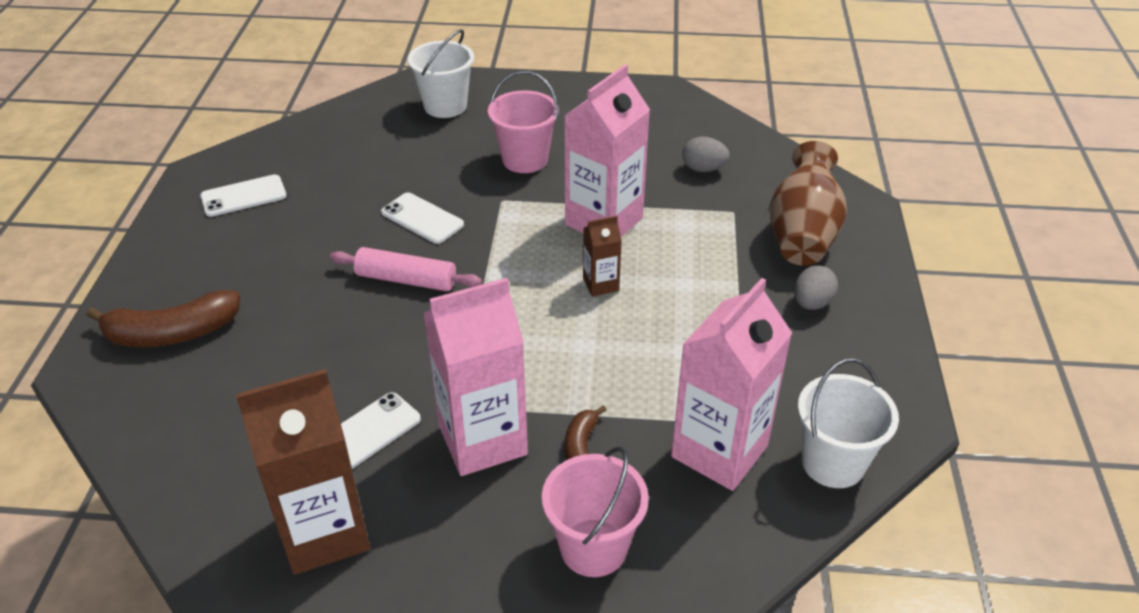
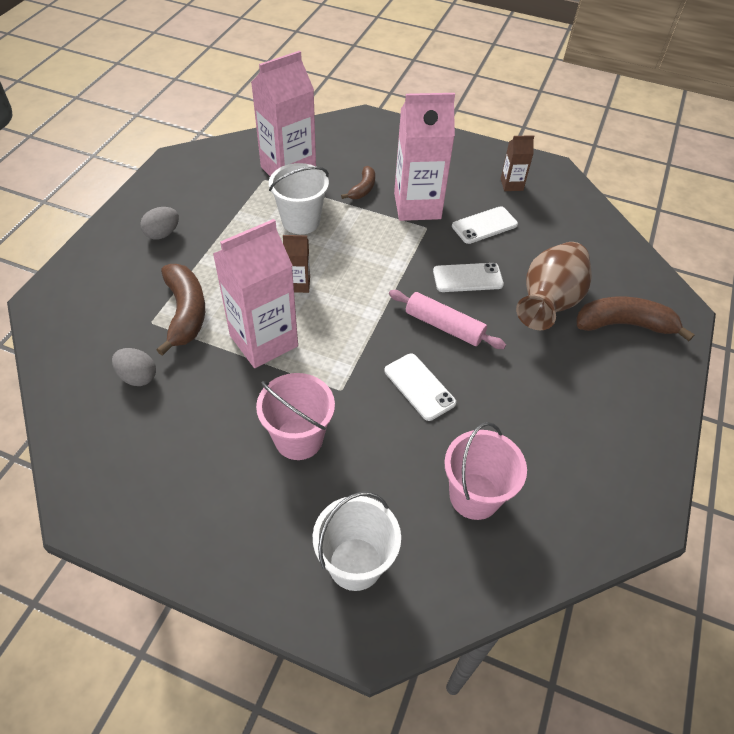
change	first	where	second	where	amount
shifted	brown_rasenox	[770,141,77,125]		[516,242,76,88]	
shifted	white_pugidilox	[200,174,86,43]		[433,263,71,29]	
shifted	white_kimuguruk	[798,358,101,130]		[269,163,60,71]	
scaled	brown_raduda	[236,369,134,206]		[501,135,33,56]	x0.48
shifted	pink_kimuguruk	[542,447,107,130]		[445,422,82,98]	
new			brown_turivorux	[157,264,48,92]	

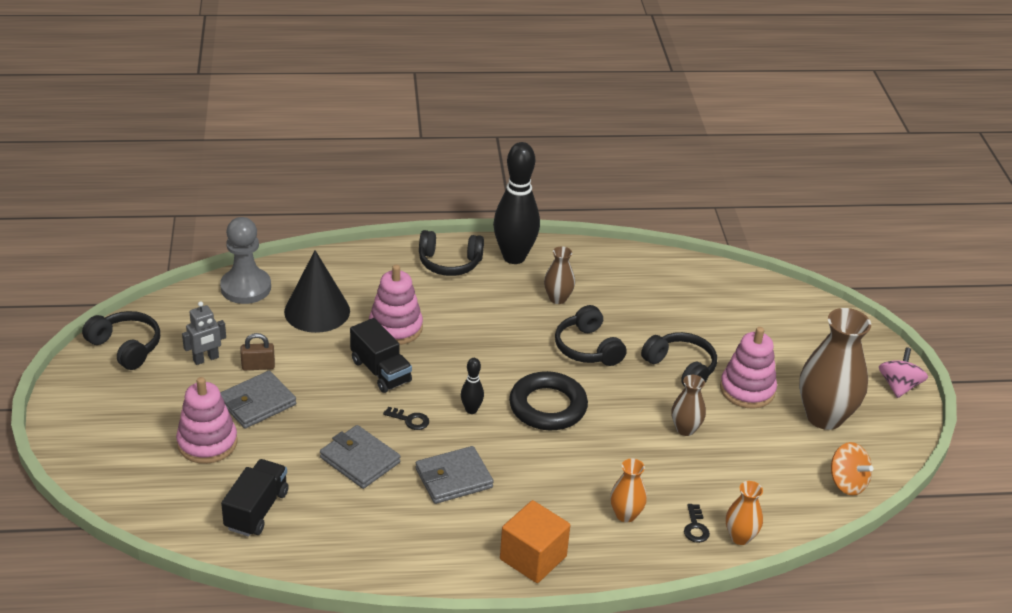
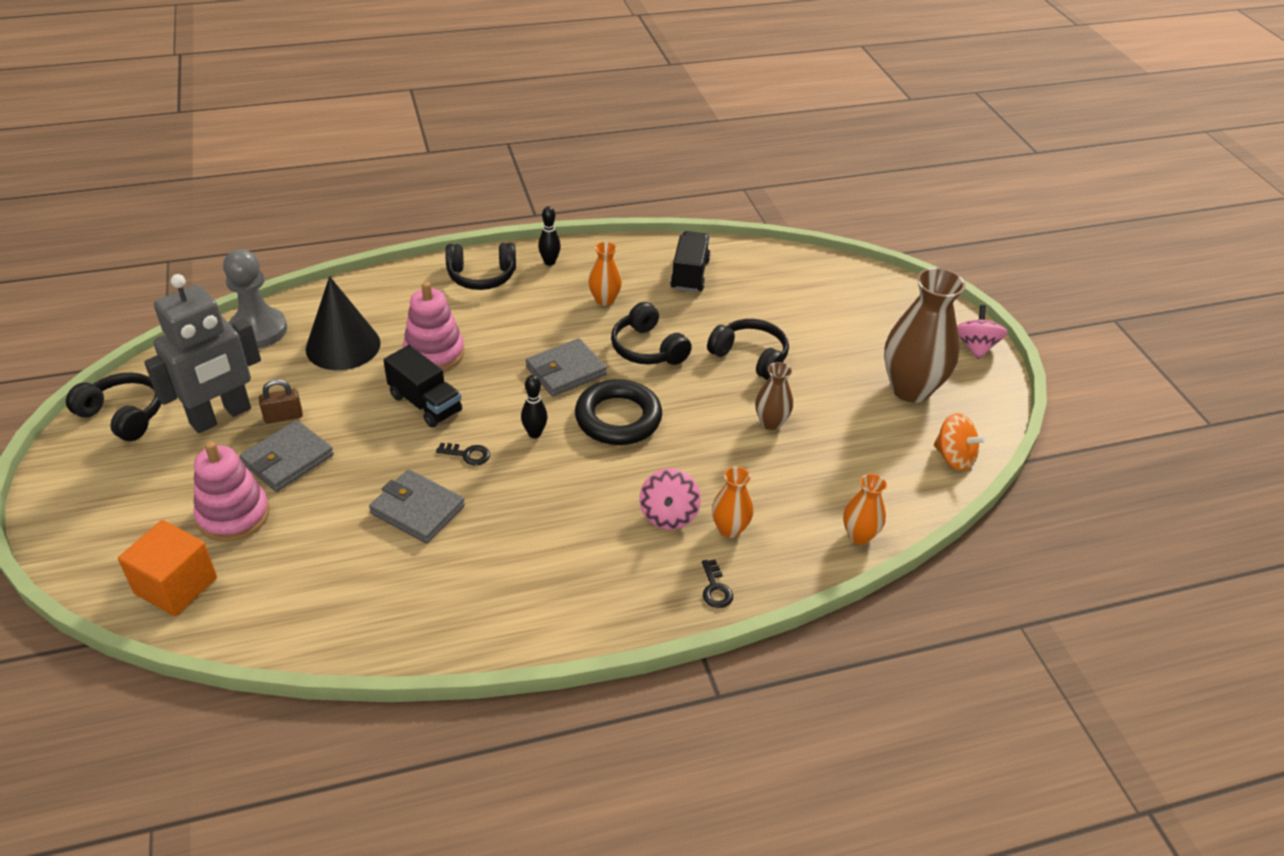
change	first	where	second	where	amount
scaled	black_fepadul	[493,142,47,122]		[538,206,23,60]	x0.45
repainted	brown_rasenox	[544,246,31,58]	orange_rasenox	[588,242,34,64]	
scaled	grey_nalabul	[182,301,44,64]		[144,274,117,159]	x2.04
gone	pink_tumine	[720,327,57,82]			
shifted	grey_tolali	[415,446,79,58]		[526,338,81,58]	
shifted	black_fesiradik	[221,459,68,78]		[670,231,41,61]	
shifted	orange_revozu	[500,500,70,83]		[118,520,99,96]	
shifted	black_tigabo	[684,504,26,39]		[702,560,31,48]	
new			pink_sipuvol	[640,468,61,62]	

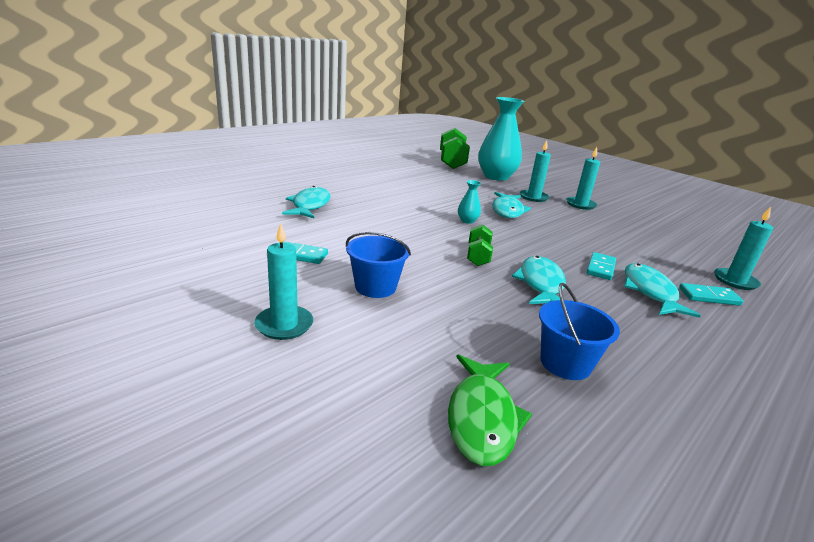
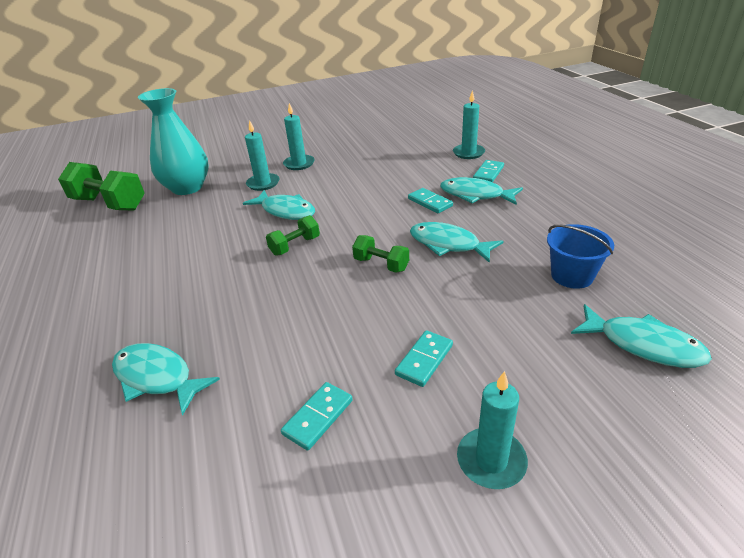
change	first	where	second	where	amount
swapped	turquoise_rasenox	[458,180,23,44]	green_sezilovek	[266,215,54,41]	
swapped	blue_kimuguruk	[346,232,65,66]	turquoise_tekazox	[395,330,58,57]	
repainted	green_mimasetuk	[448,354,84,112]	turquoise_mimasetuk	[571,304,141,64]	

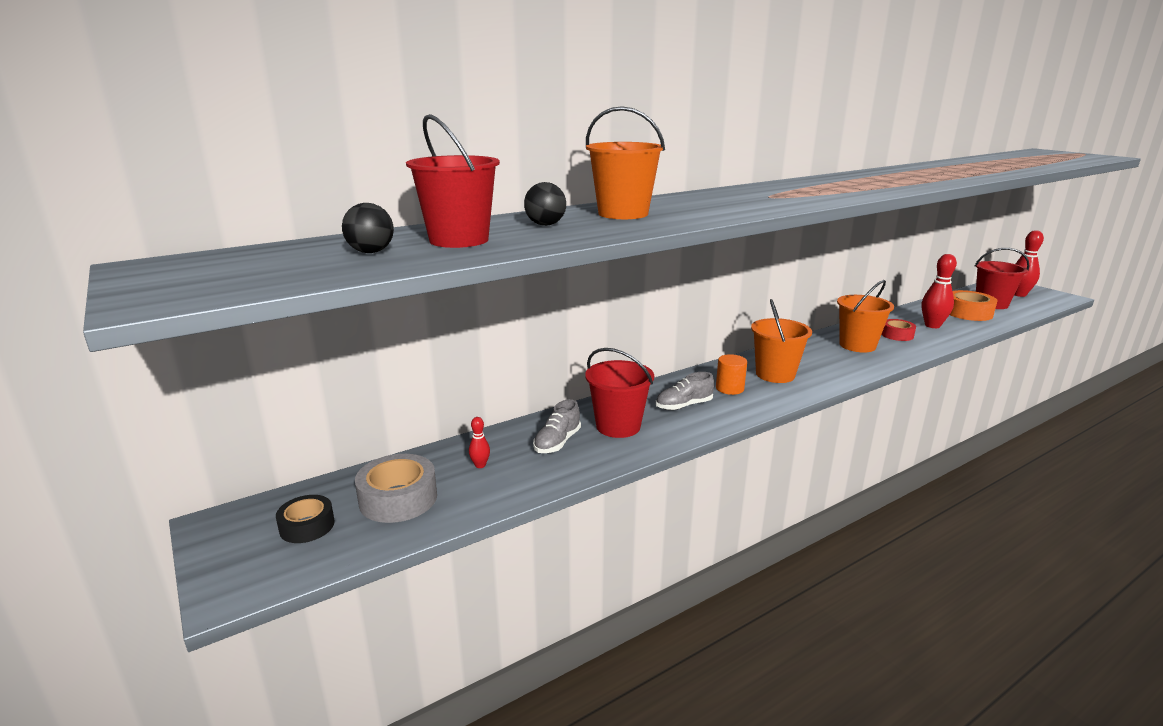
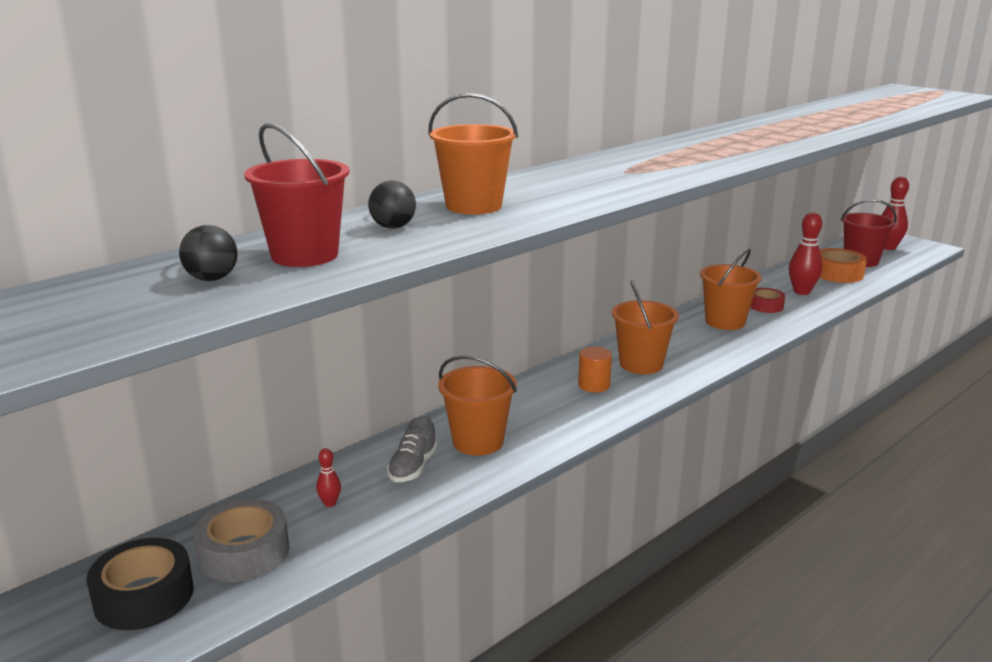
change	first	where	second	where	amount
repainted	red_kimuguruk	[585,348,69,90]	orange_kimuguruk	[438,355,79,101]	
gone	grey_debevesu	[656,372,58,38]			
scaled	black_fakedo	[276,495,59,48]		[87,538,107,92]	x1.56

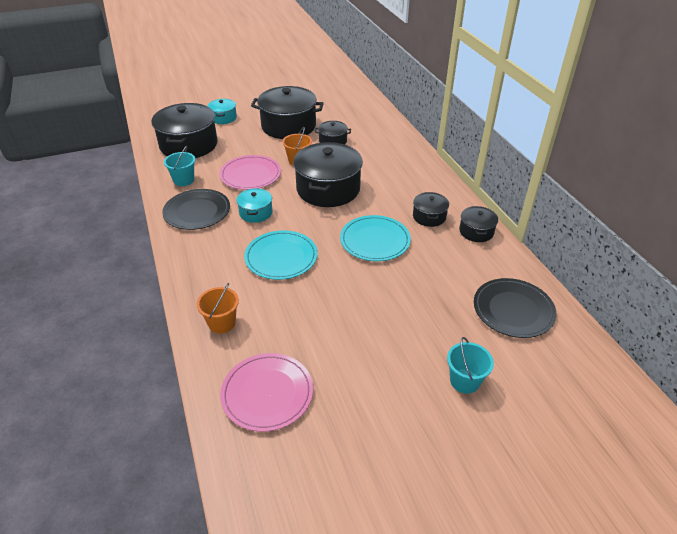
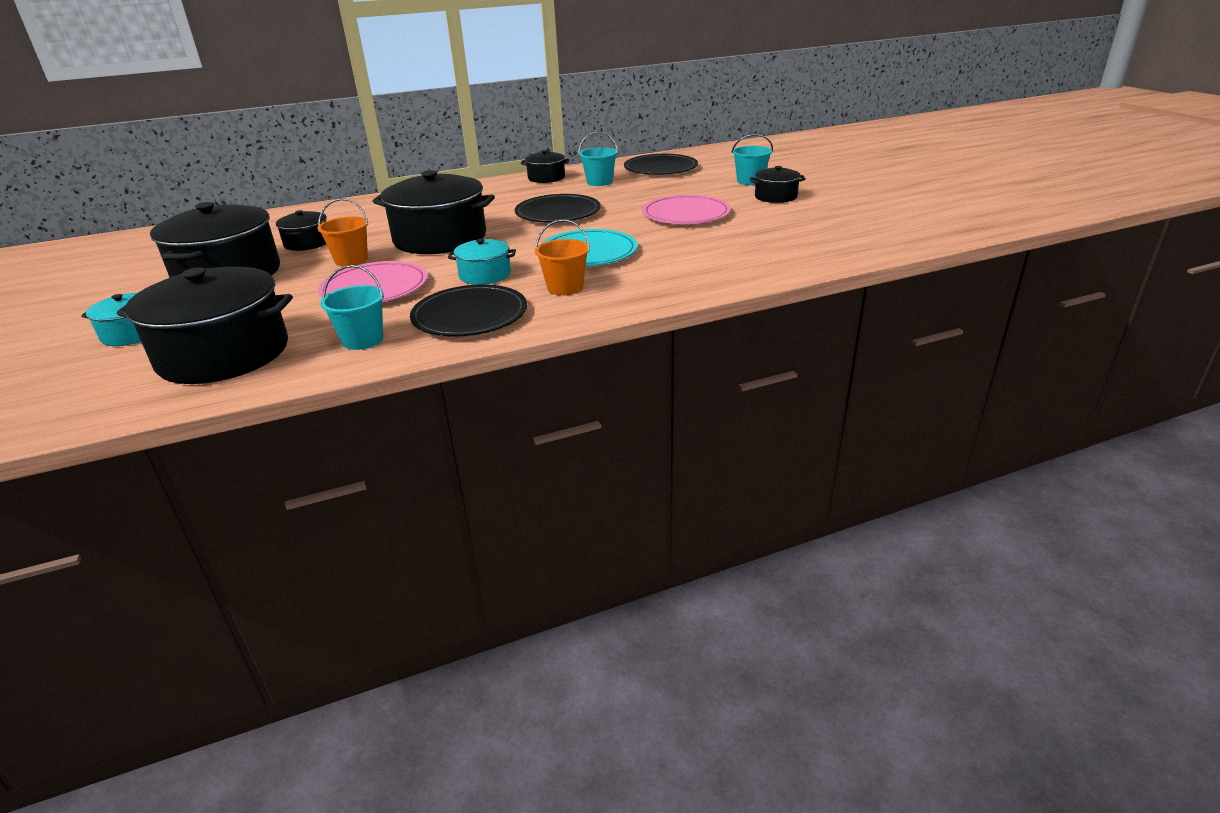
change	first	where	second	where	amount
shifted	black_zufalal	[413,192,36,35]		[750,166,56,37]	
repainted	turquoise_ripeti	[340,215,71,46]	black_ripeti	[515,194,86,29]	
shifted	orange_kimuguruk	[197,283,42,51]		[535,219,55,76]	
shifted	pink_ripeti	[220,353,93,79]		[642,195,89,29]	
new			turquoise_kimuguruk	[578,132,40,54]	

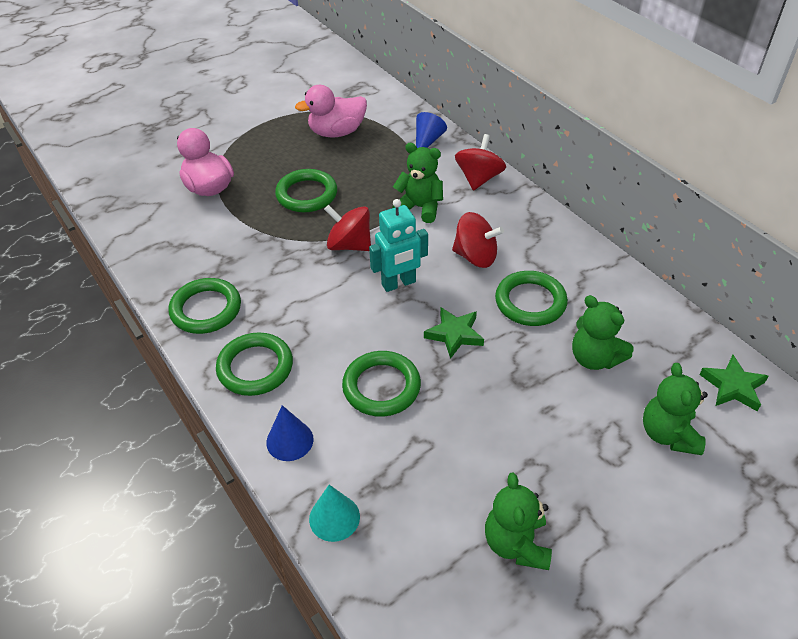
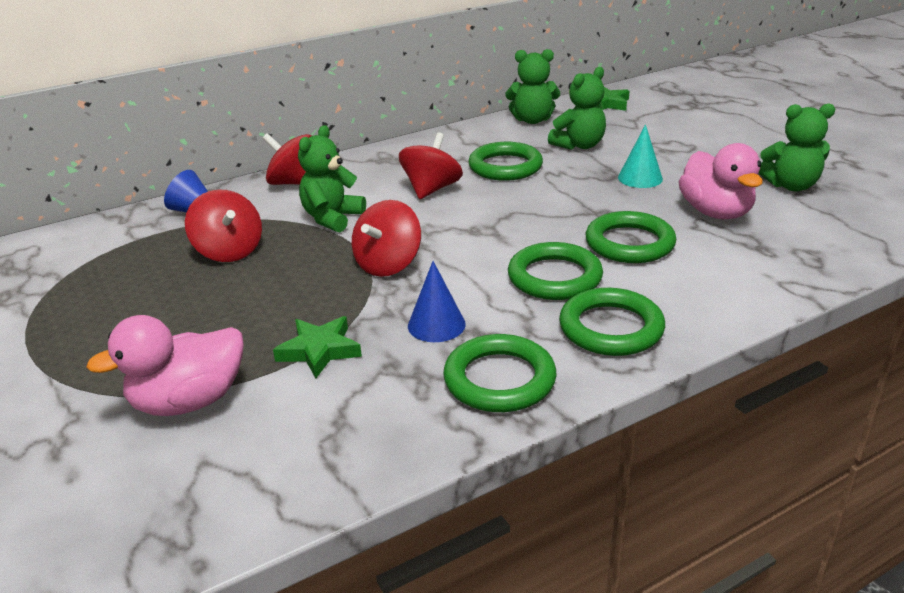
change	first	where	second	where	amount
shifted	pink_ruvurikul	[295,85,72,52]		[679,143,84,76]	
shifted	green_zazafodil	[275,169,62,43]		[508,242,95,58]	
gone	turquoise_nalabul	[369,199,59,93]			
shifted	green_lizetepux	[424,307,60,52]		[273,316,89,62]	
shifted	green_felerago	[643,363,65,92]		[505,49,55,75]	
shifted	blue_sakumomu	[266,405,48,56]		[408,261,58,81]	
shifted	turquoise_sakumomu	[309,485,51,57]		[618,124,45,64]	
new			red_sipuvol	[185,190,77,72]	

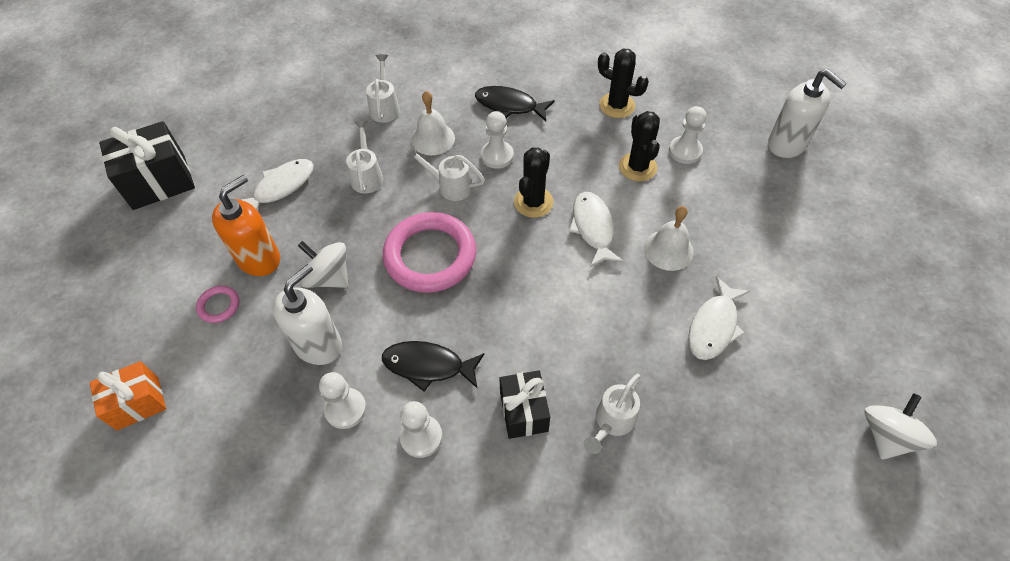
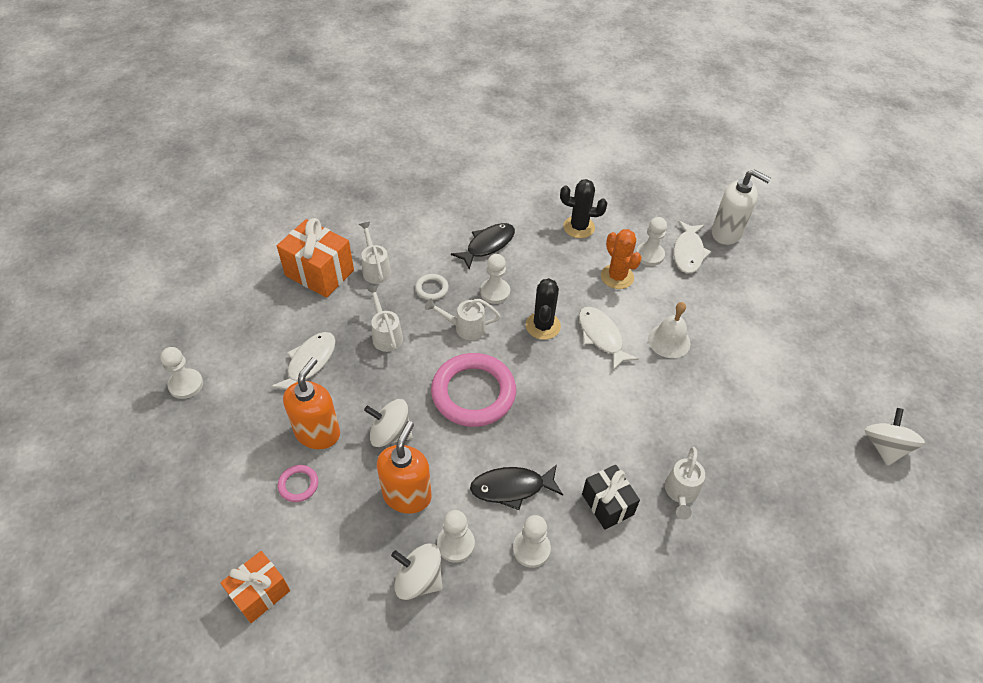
change	first	where	second	where	amount
rotated	black_mimasetuk	[475,86,80,35]		[451,223,64,47]	135 degrees clockwise
swapped	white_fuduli	[411,91,44,64]	white_zazafodil	[415,274,34,26]	
repainted	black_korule	[619,111,41,70]	orange_korule	[601,229,41,60]	
swapped	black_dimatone	[99,121,96,89]	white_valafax	[160,347,43,52]	
repainted	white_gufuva	[272,264,70,101]	orange_gufuva	[377,421,55,93]	
shifted	white_mimasetuk	[688,276,62,84]		[674,221,37,52]	
new			orange_dimatone	[277,218,77,80]	
new			white_sipuvol	[391,543,52,57]	

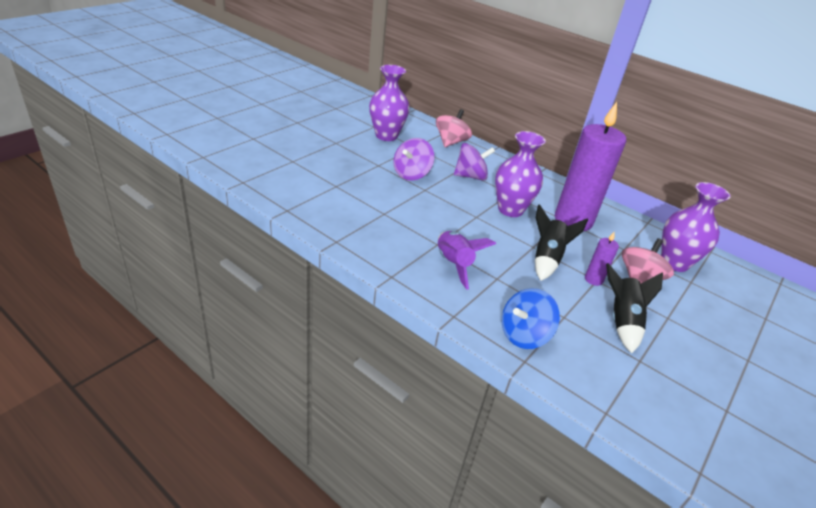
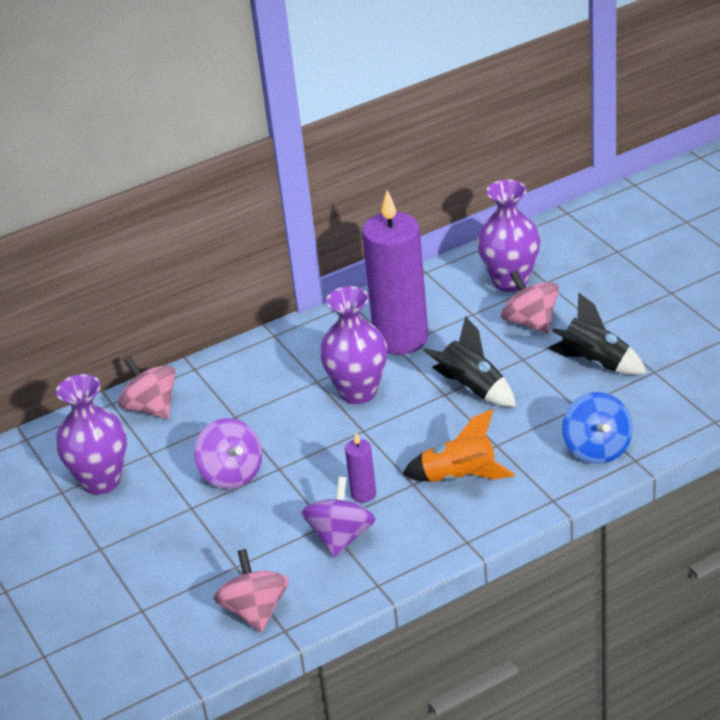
change	first	where	second	where	amount
shifted	purple_sipuvol	[454,143,41,38]		[301,477,75,81]	
repainted	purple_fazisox	[438,231,58,59]	orange_fazisox	[402,409,113,73]	
shifted	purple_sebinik	[585,231,34,55]		[345,432,31,71]	
new			pink_sipuvol	[213,549,76,83]	

